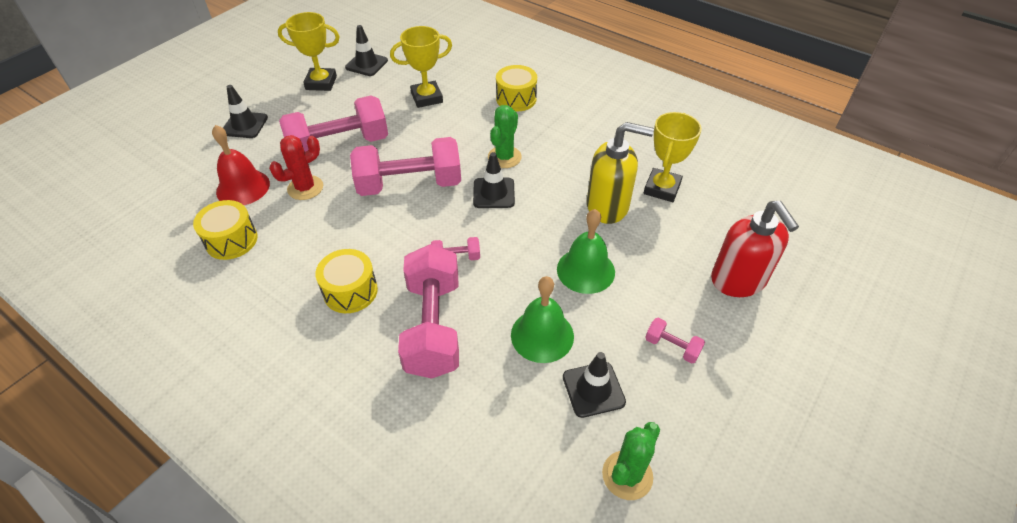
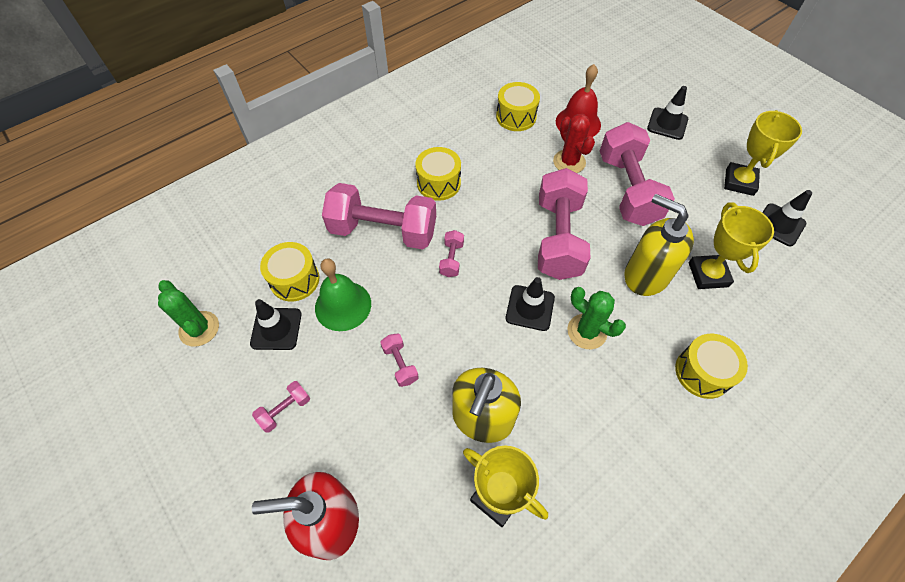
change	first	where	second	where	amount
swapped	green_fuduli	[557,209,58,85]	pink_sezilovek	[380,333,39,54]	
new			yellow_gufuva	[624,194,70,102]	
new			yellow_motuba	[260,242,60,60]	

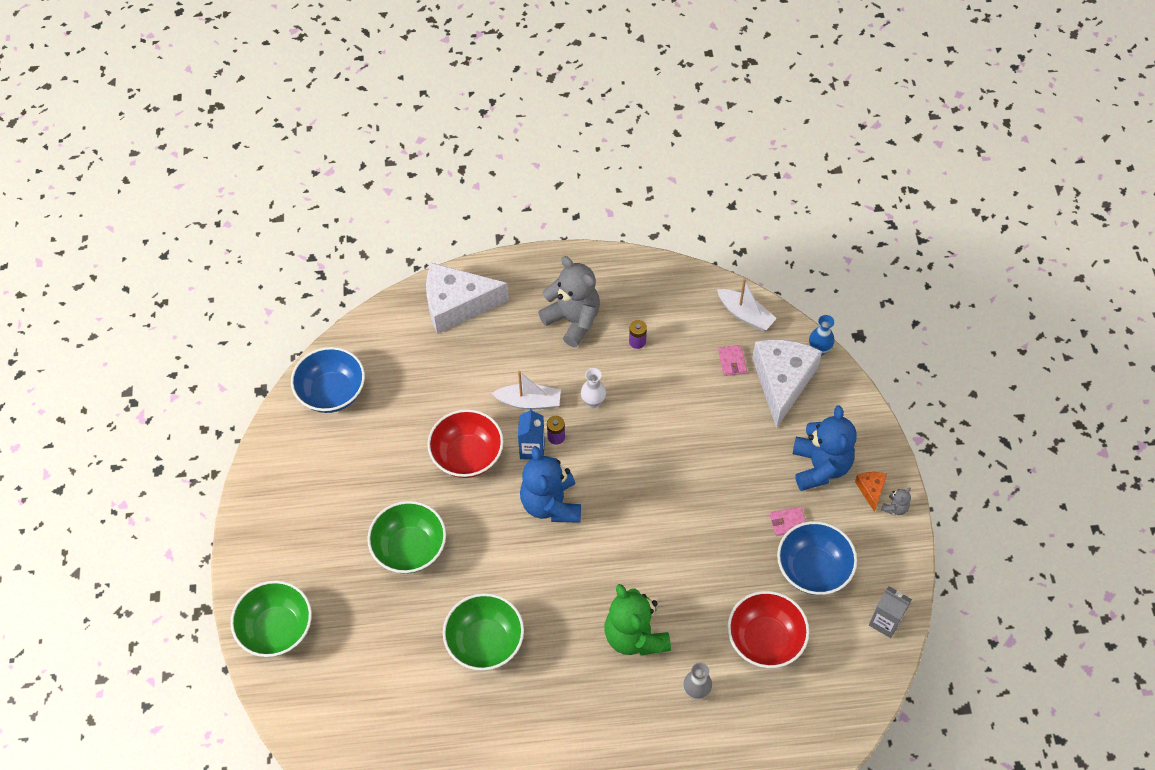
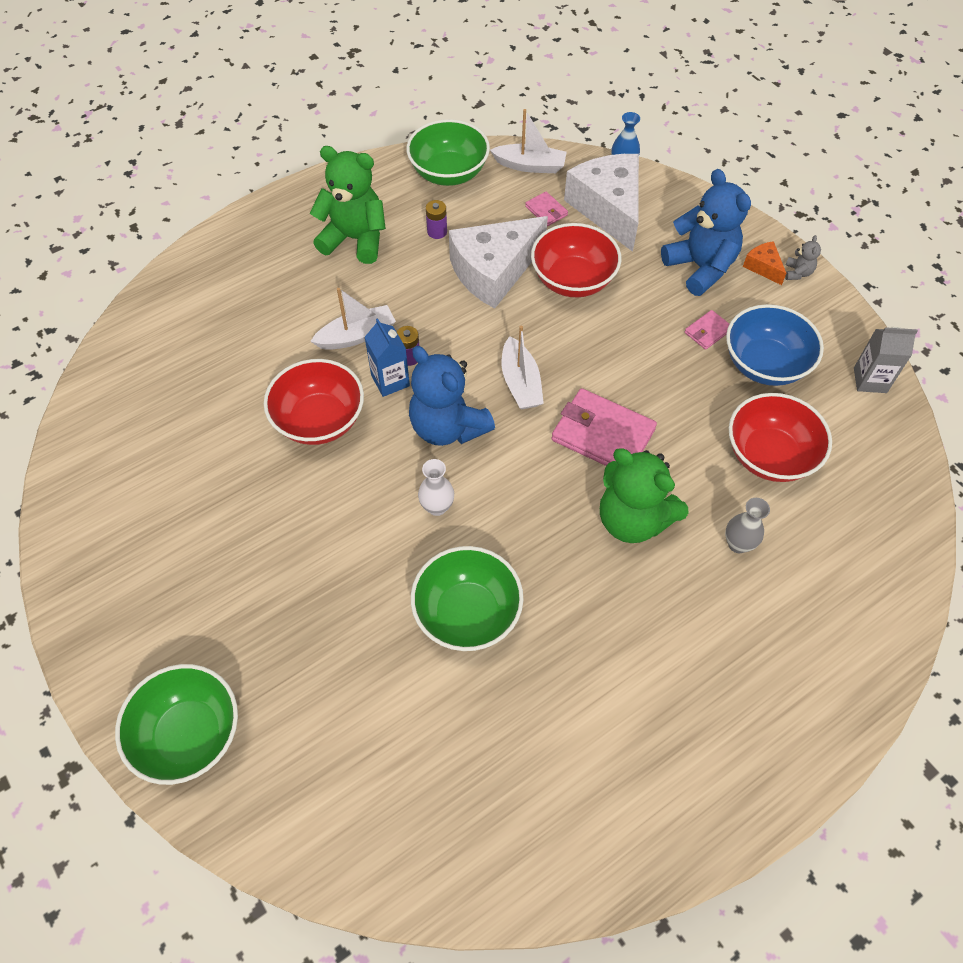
change	first	where	second	where	amount
repainted	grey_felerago	[538,256,62,91]	green_felerago	[310,146,76,118]	
shifted	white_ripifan	[426,263,83,71]		[449,216,99,93]	
gone	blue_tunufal	[291,347,74,66]			
shifted	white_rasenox	[581,368,25,40]		[418,459,36,57]	
shifted	green_tunufal	[367,501,79,73]		[406,119,84,67]	
new			red_tunufal	[531,223,90,74]	
new			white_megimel	[502,326,42,84]	
new			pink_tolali	[552,388,105,78]	

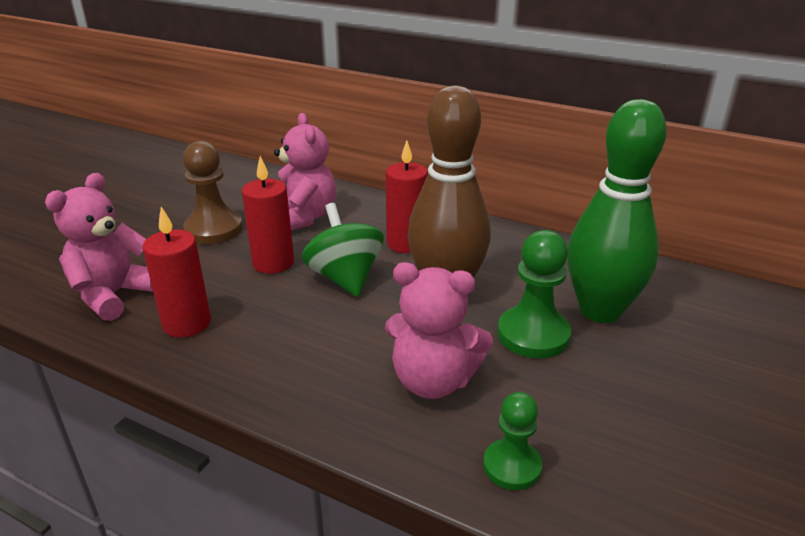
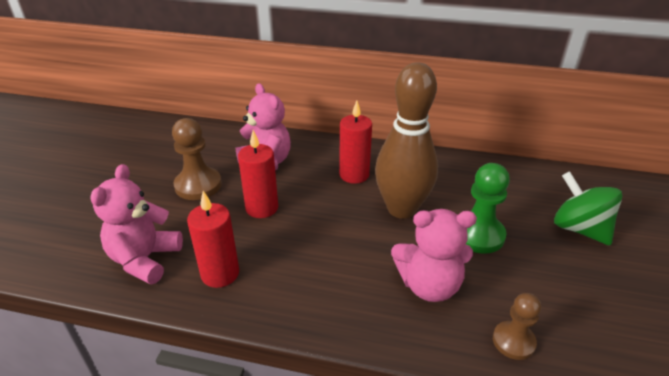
change	first	where	second	where	amount
gone	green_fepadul	[567,99,100,224]			
shifted	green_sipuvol	[302,203,82,94]		[554,171,68,74]	
repainted	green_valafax	[483,392,59,98]	brown_valafax	[493,293,48,67]	

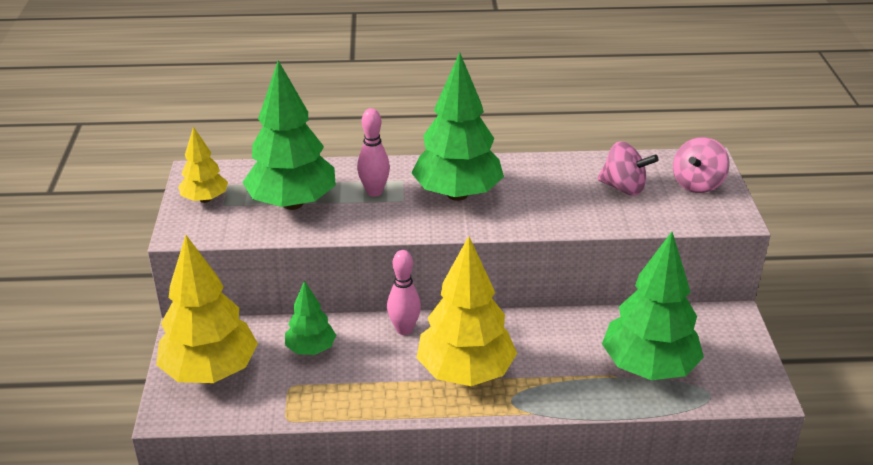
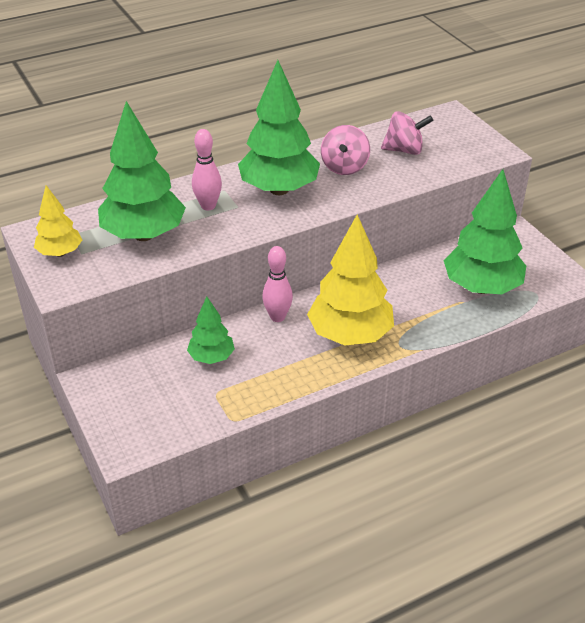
change	first	where	second	where	amount
shifted	pink_sipuvol	[673,137,56,56]		[321,125,49,50]	
gone	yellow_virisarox	[156,235,102,148]			

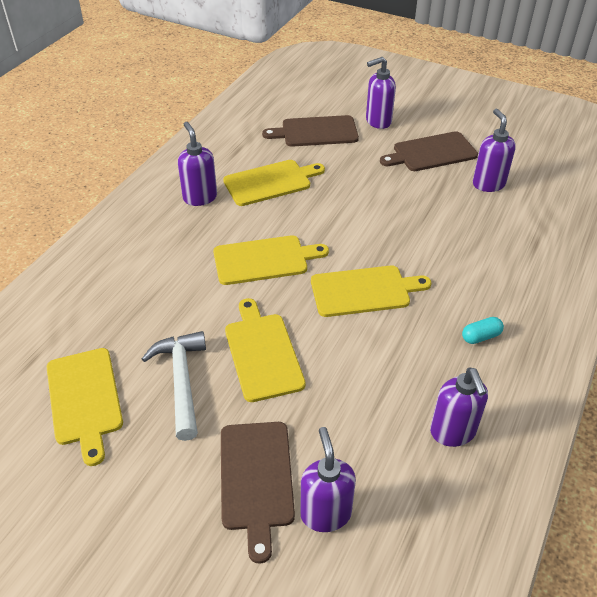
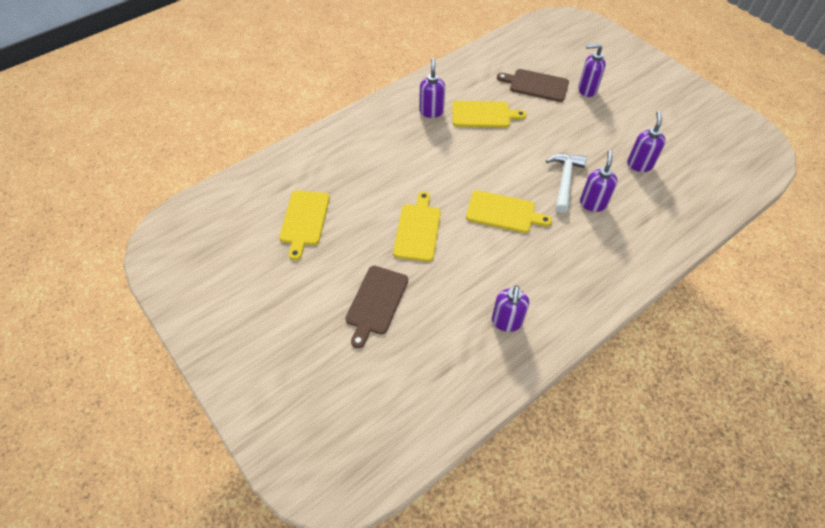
change	first	where	second	where	amount
gone	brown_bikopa	[380,131,98,40]			
gone	yellow_bikopa	[213,235,116,50]			
gone	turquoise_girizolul	[462,317,42,27]			
shifted	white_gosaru	[142,331,64,110]		[546,154,41,59]	
shifted	purple_gufuva	[300,427,56,105]		[580,150,38,62]	

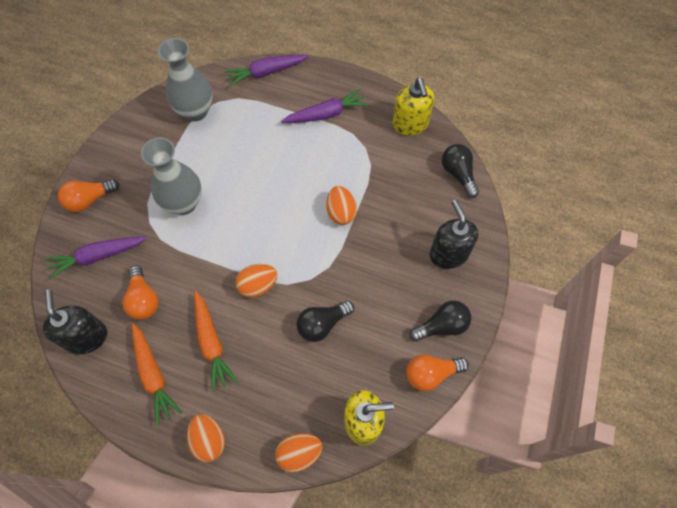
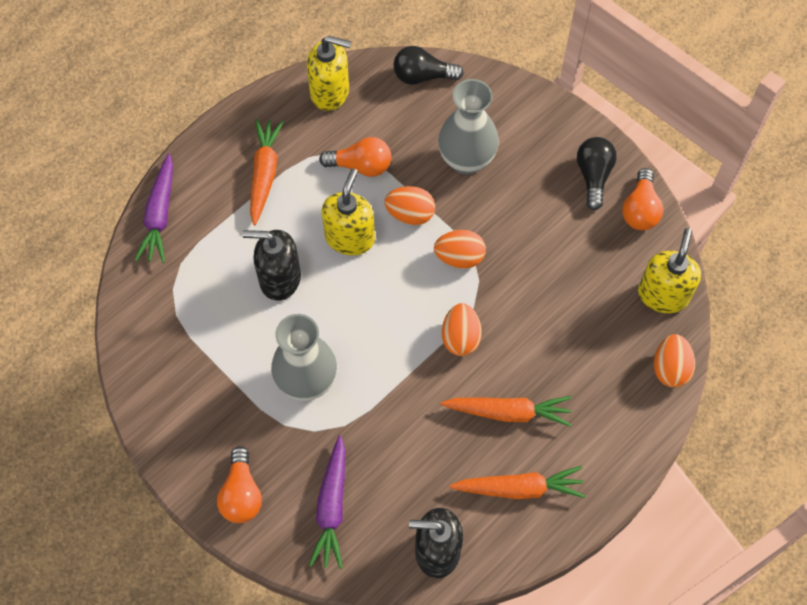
change	first	where	second	where	amount
shifted	grey_rasenox	[158,38,55,83]		[438,79,61,96]	
repainted	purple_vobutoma	[281,89,87,34]	orange_vobutoma	[250,119,34,106]	
shifted	black_gufuva	[430,200,48,69]		[242,230,59,71]	
shifted	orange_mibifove	[122,265,37,55]		[319,137,72,40]	
gone	black_mibifove	[296,301,58,41]			
shifted	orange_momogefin	[187,414,38,48]		[434,230,52,39]	
new			yellow_gufuva	[322,169,53,86]	

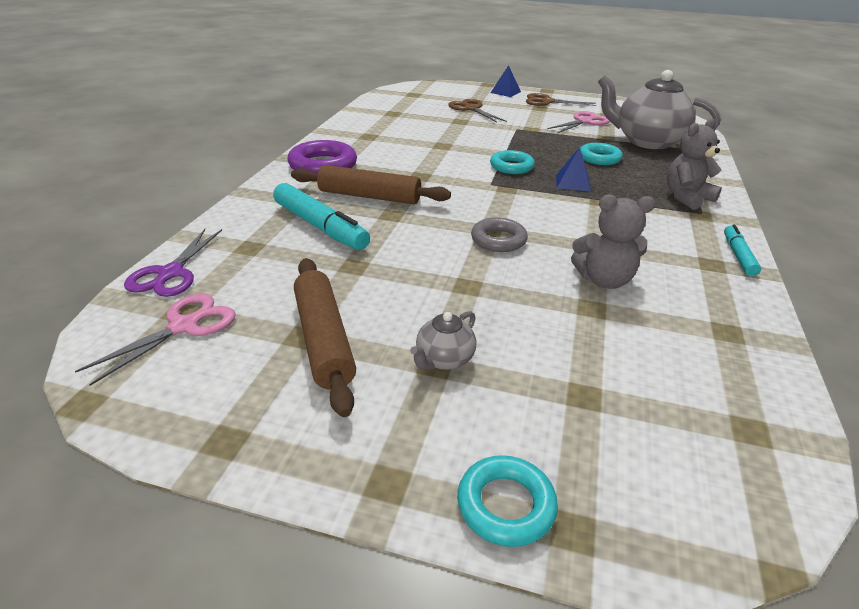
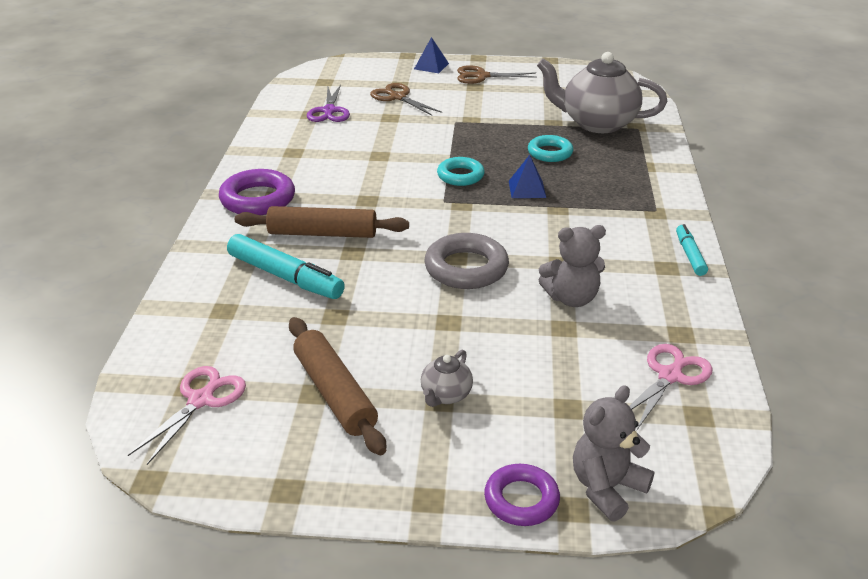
change	first	where	second	where	amount
shifted	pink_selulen	[547,111,63,23]		[629,344,84,86]	
shifted	grey_felerago	[667,119,55,91]		[573,385,81,137]	
scaled	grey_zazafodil	[471,217,57,35]		[424,233,85,56]	x1.52
shifted	purple_selulen	[124,229,98,68]		[307,85,43,37]	
repainted	turquoise_zazafodil	[457,455,101,92]	purple_zazafodil	[484,464,76,62]	

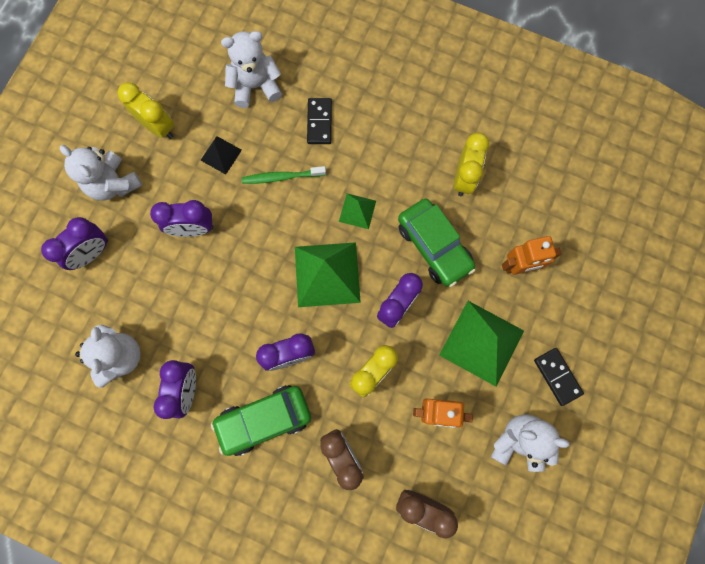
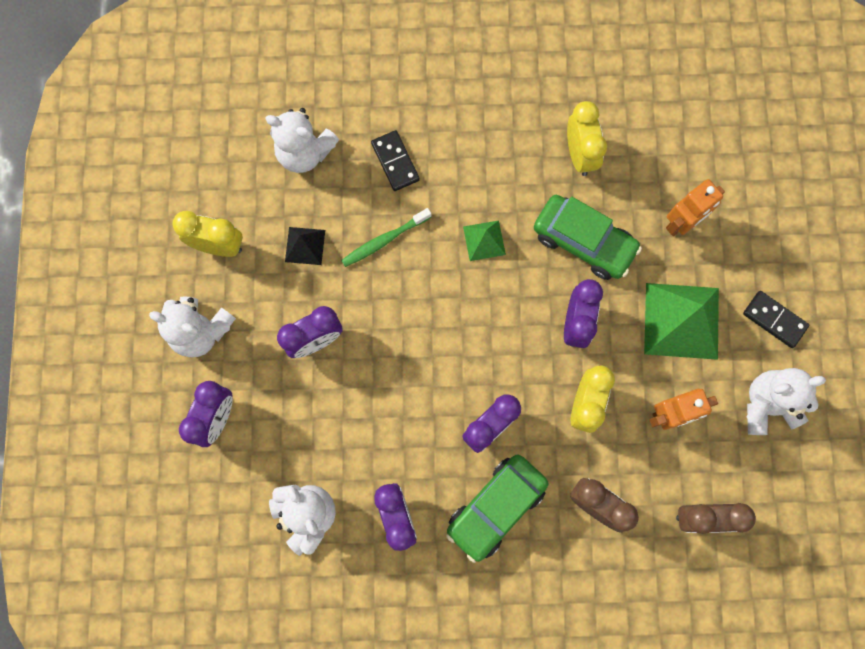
change	first	where	second	where	amount
rotated	white_felerago	[221,31,61,77]		[265,108,74,65]	120 degrees counterclockwise
gone	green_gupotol	[295,242,66,65]			

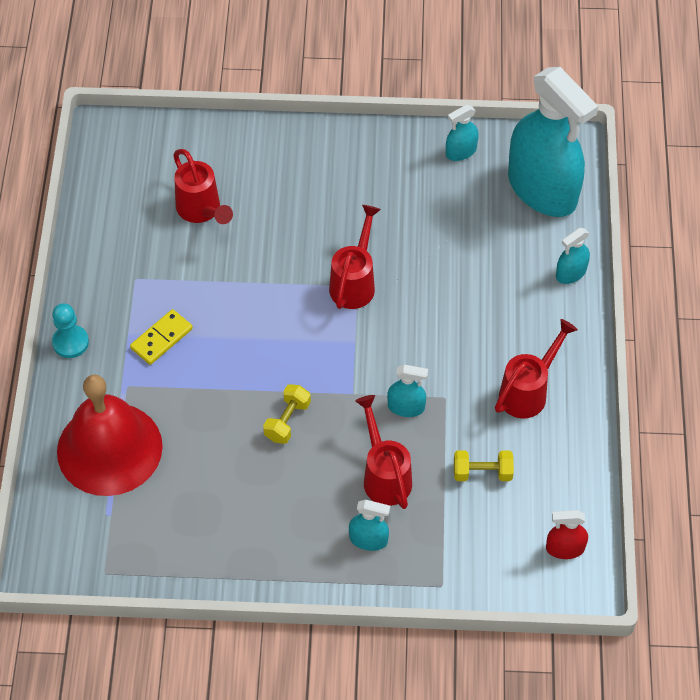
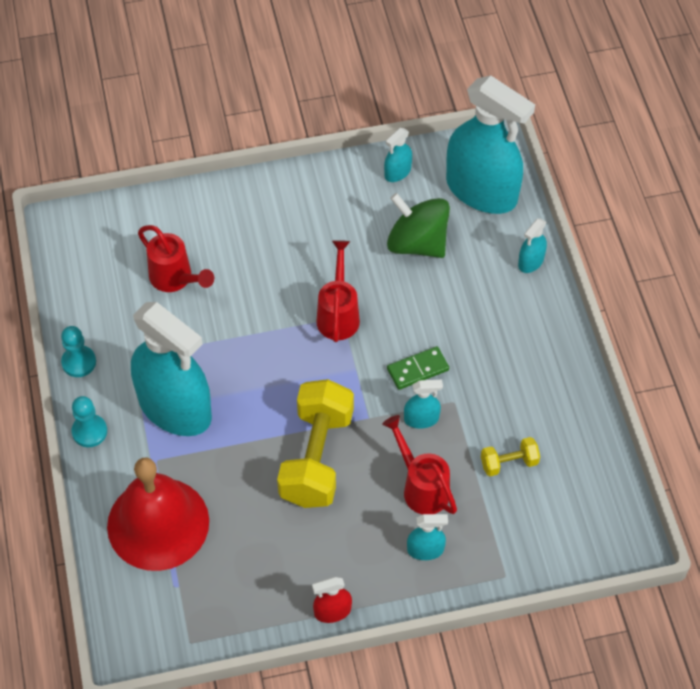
change	first	where	second	where	amount
swapped	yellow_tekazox	[130,309,63,56]	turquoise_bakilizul	[131,302,81,134]	
gone	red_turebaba	[495,319,83,99]			
scaled	yellow_sezilovek	[263,384,48,60]		[277,379,77,129]	x2.17
shifted	red_bakilizul	[546,510,42,49]		[312,577,40,46]	
new			green_sipuvol	[387,193,63,65]	
new			turquoise_valafax	[61,326,35,51]	
new			green_tekazox	[387,346,62,44]	

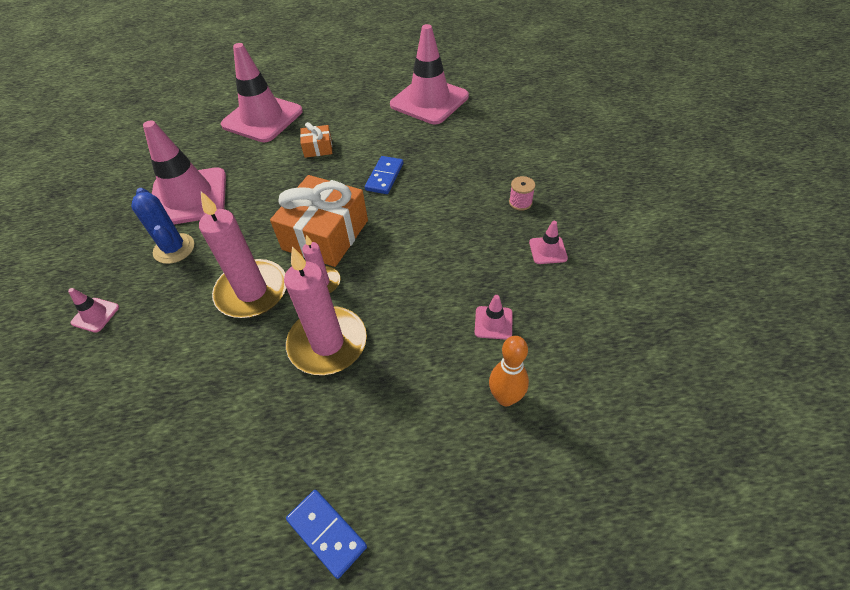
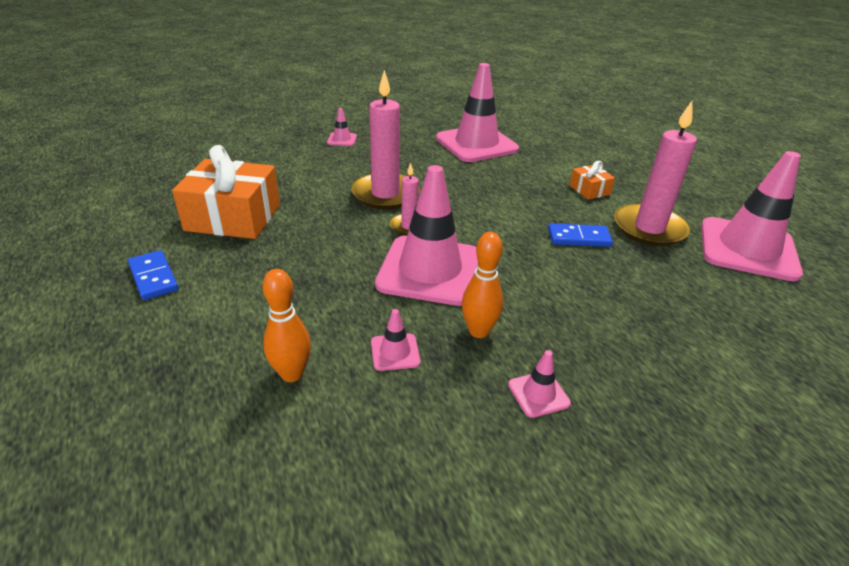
change	first	where	second	where	amount
shifted	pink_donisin	[221,43,82,99]		[375,165,103,141]	
shifted	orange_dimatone	[270,175,98,92]		[172,145,108,94]	
gone	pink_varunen	[509,176,26,35]			
gone	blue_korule	[131,188,63,76]			
shifted	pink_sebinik	[284,246,83,129]		[614,101,83,145]	
rotated	blue_tekazox	[286,490,81,89]		[128,250,51,50]	60 degrees counterclockwise
new			orange_fepadul	[462,232,41,106]	

